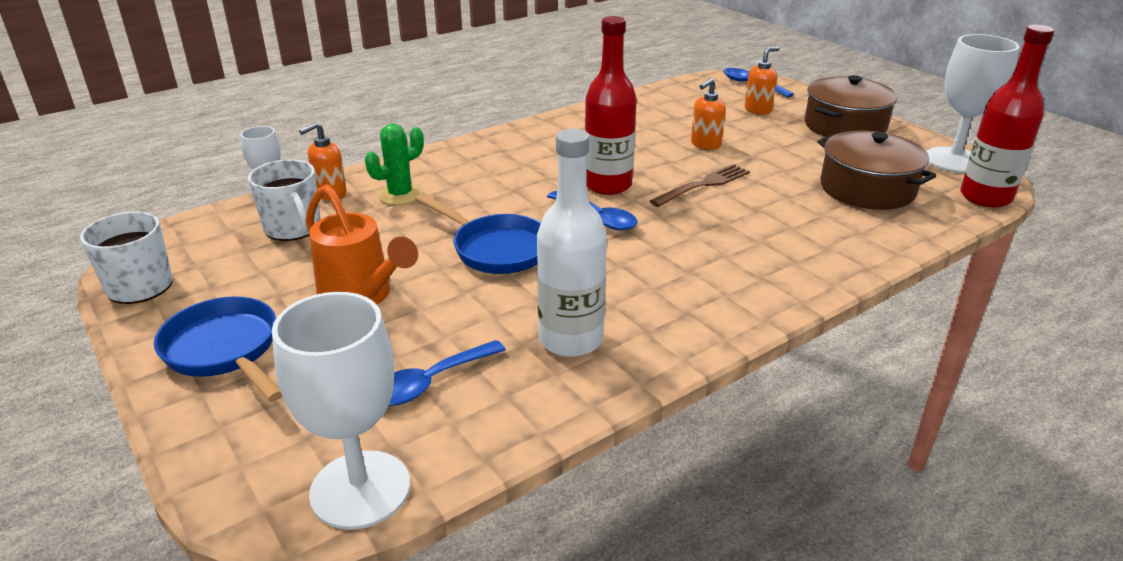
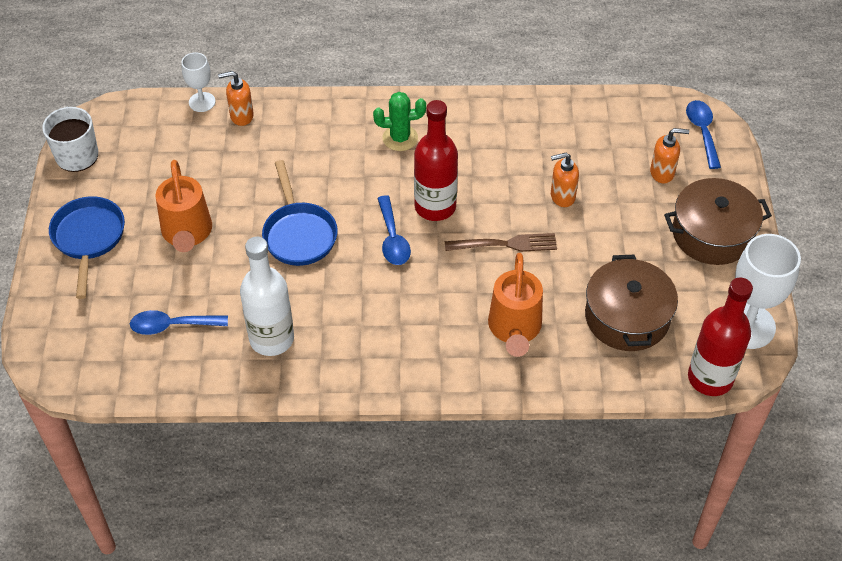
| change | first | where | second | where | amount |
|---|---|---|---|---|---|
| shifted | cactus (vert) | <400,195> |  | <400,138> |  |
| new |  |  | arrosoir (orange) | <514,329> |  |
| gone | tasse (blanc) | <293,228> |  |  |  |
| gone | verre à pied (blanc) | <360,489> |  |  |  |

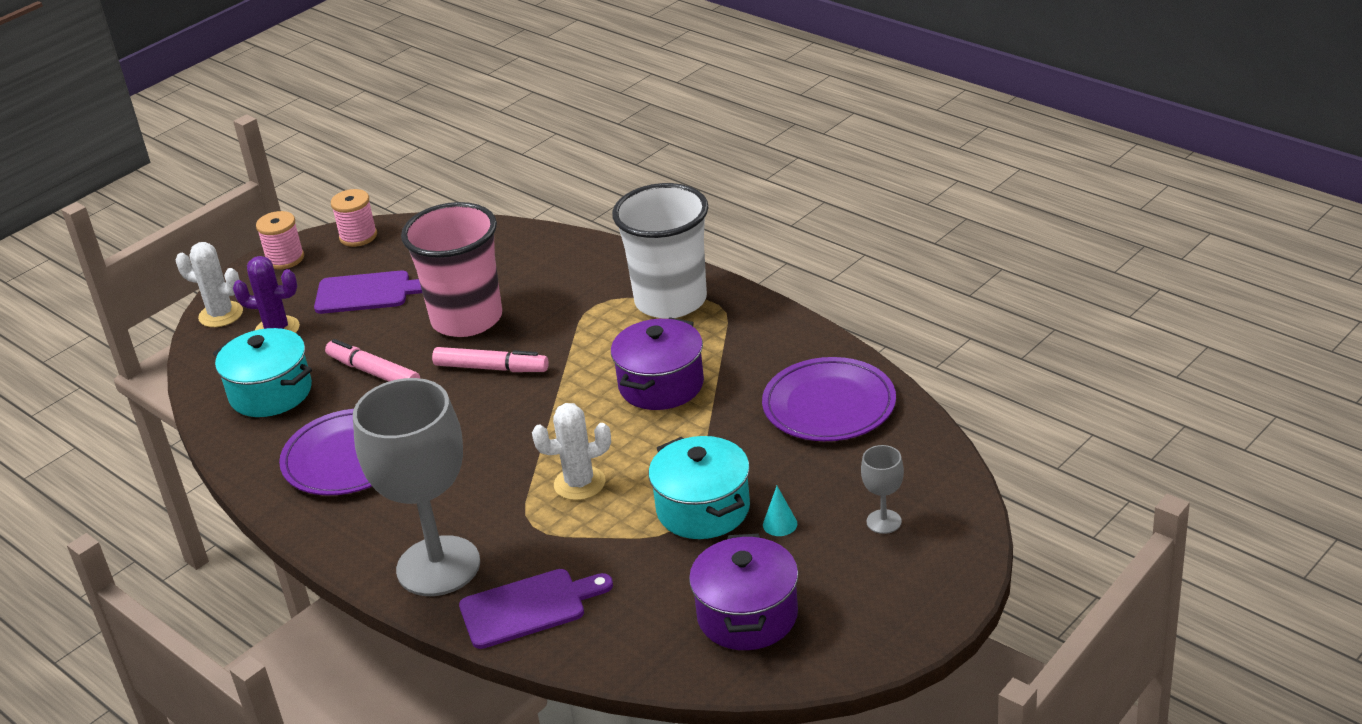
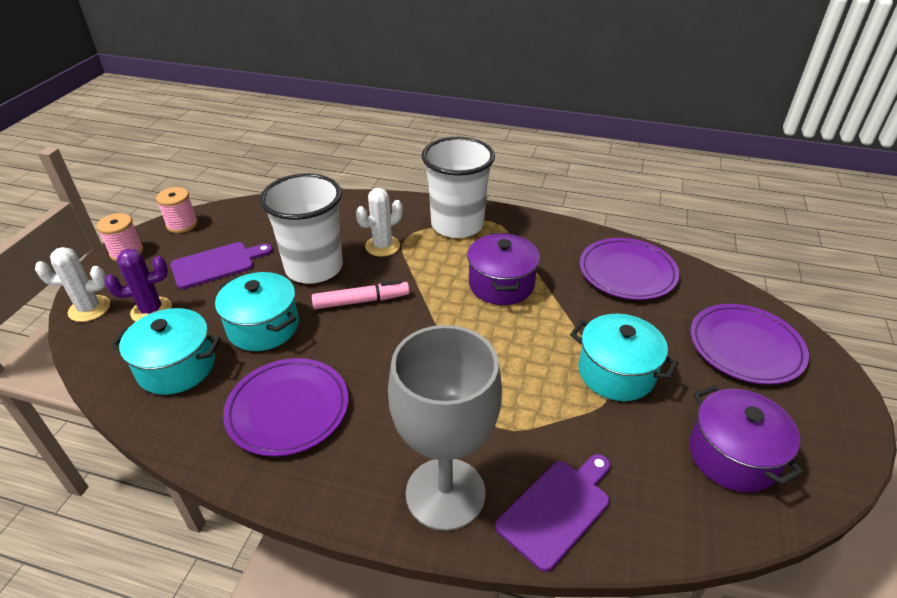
| change | first | where | second | where | amount |
|---|---|---|---|---|---|
| swapped | feutre (rose) | <374,372> | marmite (turquoise) | <263,327> |  |
| repainted | gobelet (rose) | <467,319> | gobelet (blanc) | <314,268> |  |
| shifted | cactus (blanc) | <579,483> |  | <382,246> |  |
| swapped | verre à pied (gris) | <884,521> | assiette (violet) | <745,347> |  |
| gone | cône (turquoise) | <780,524> |  |  |  |

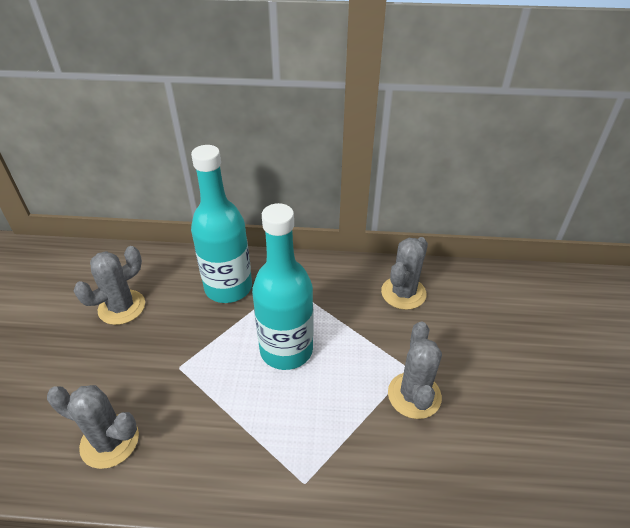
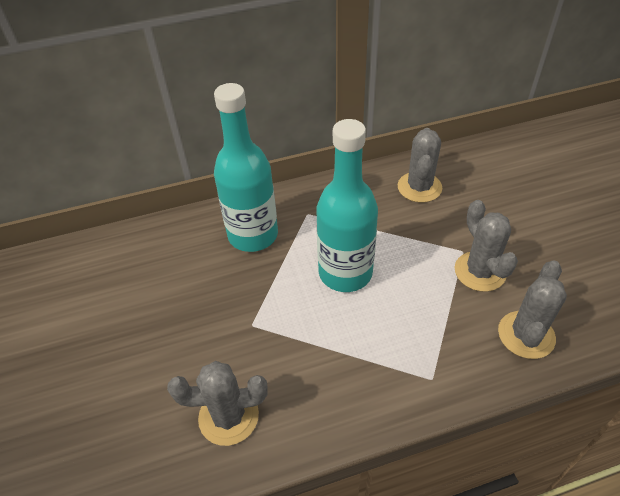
| change | first | where | second | where | amount |
|---|---|---|---|---|---|
| shifted | cactus (gris) | <122,307> |  | <526,335> |  |

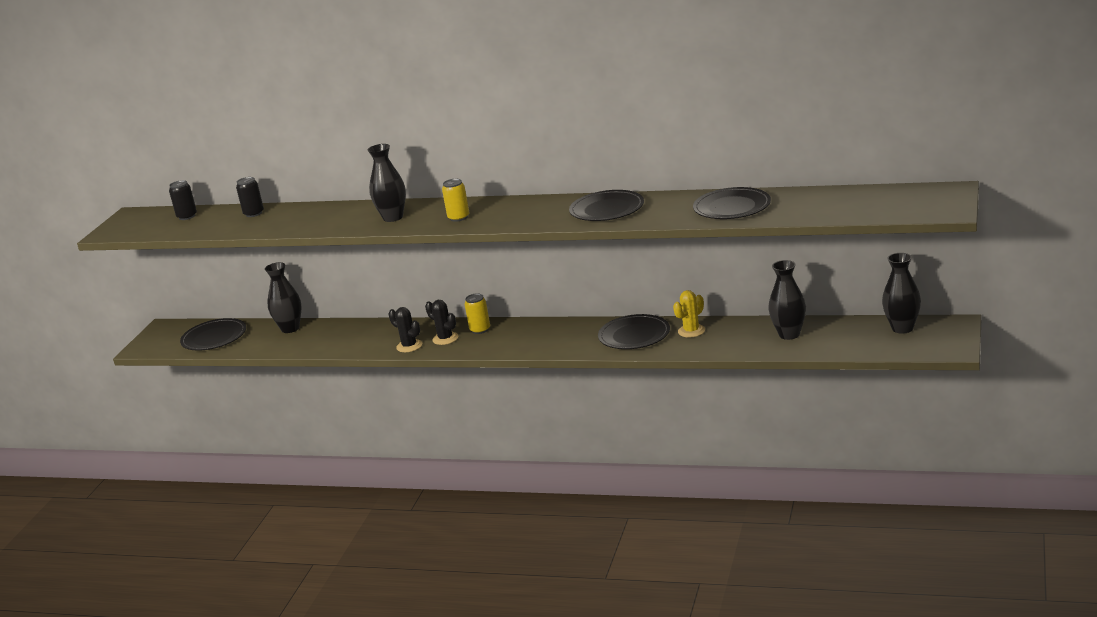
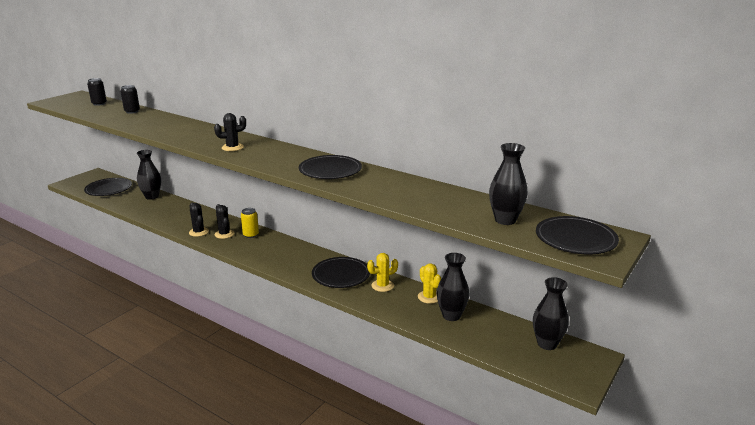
| change | first | where | second | where | amount |
|---|---|---|---|---|---|
| swapped | canette (jaune) | <458,217> | cactus (noir) | <232,147> |  |
| new |  |  | cactus (jaune) | <429,297> |  |
| shifted | vase (noir) | <393,217> |  | <505,220> |  |
| shifted | assiette (noir) | <732,207> |  | <575,238> |  |

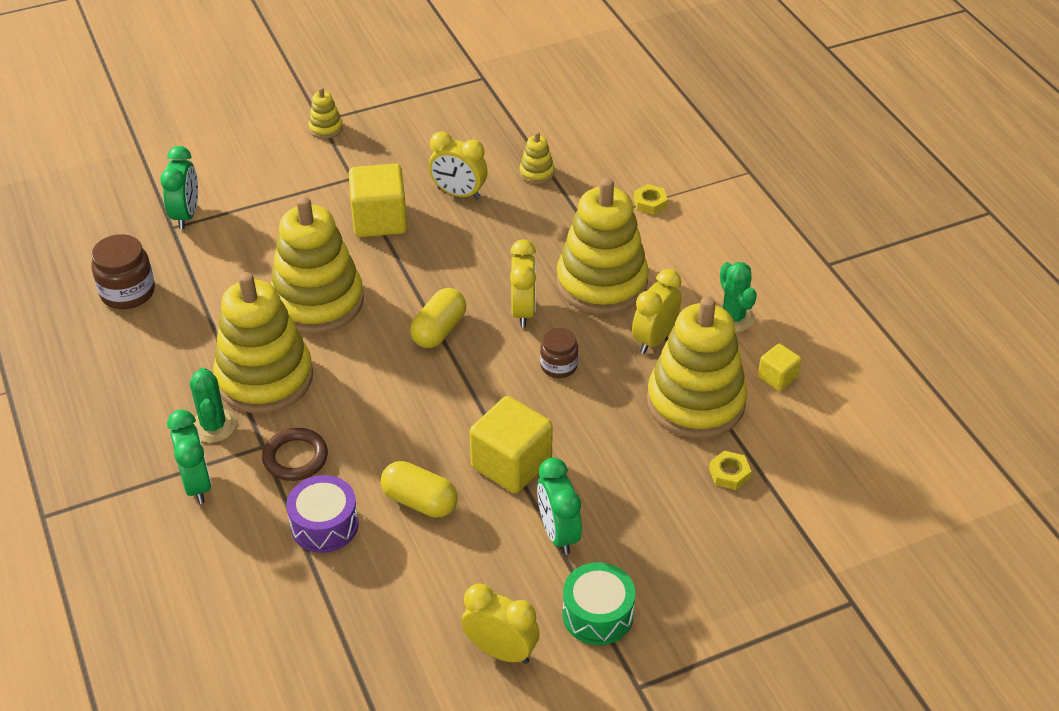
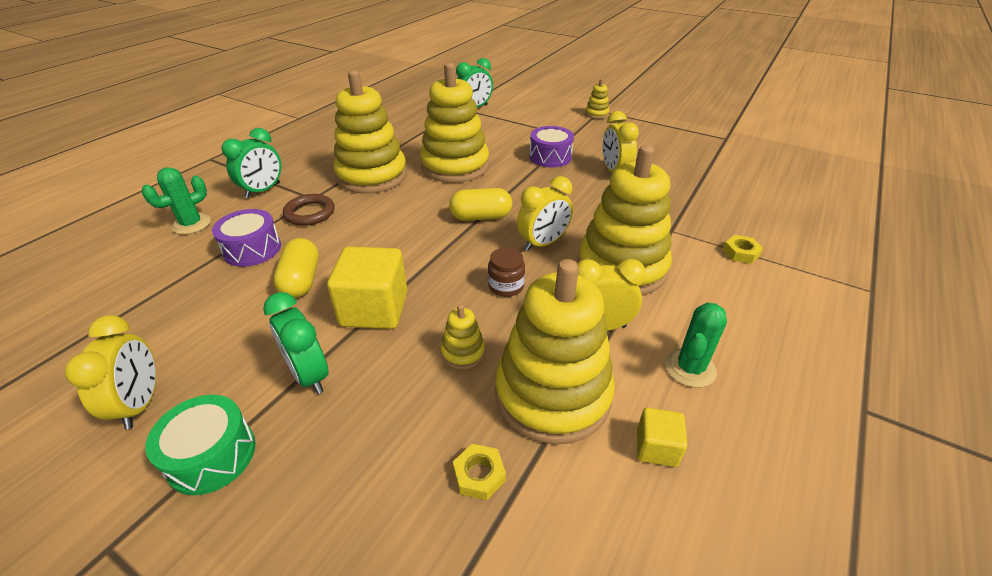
| change | first | where | second | where | amount |
|---|---|---|---|---|---|
| shifted | cactus (vert) | <213,426> |  | <191,224> |  |
| rotated | réveil (vert) | <558,533> |  | <309,375> | 75 degrees counterclockwise |
| shifted | jouet à empiler (jaune) | <536,173> |  | <463,352> |  |
| swapped | cube (jaune) | <379,220> | tambour (violet) | <550,157> |  |
| gone | bocal (marron) | <128,292> |  |  |  |

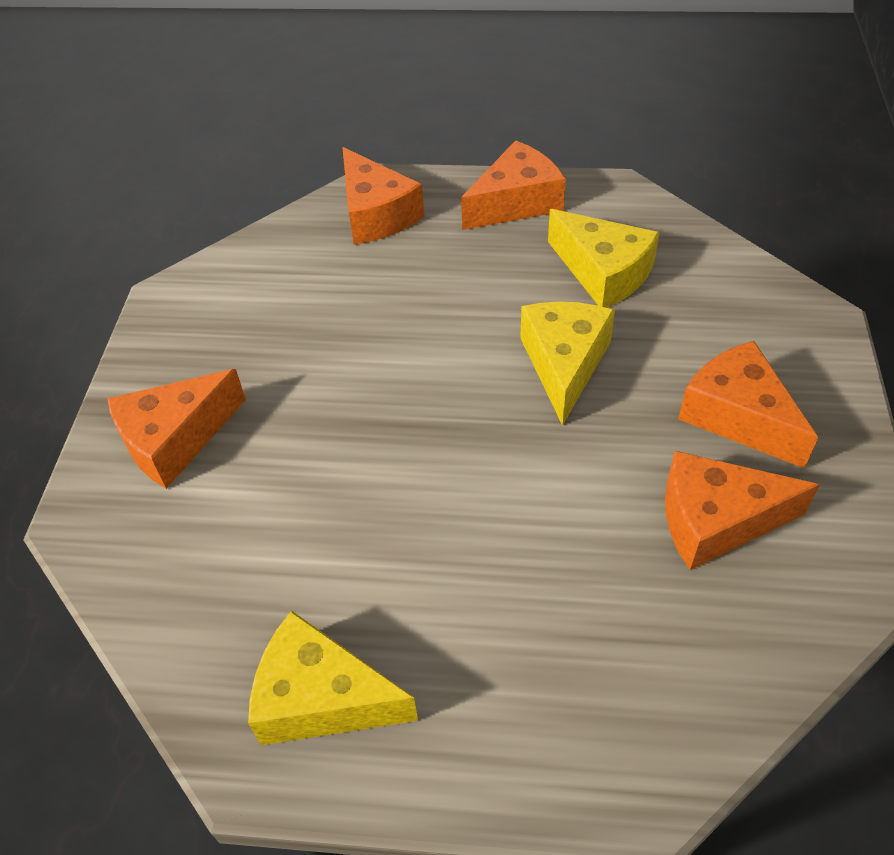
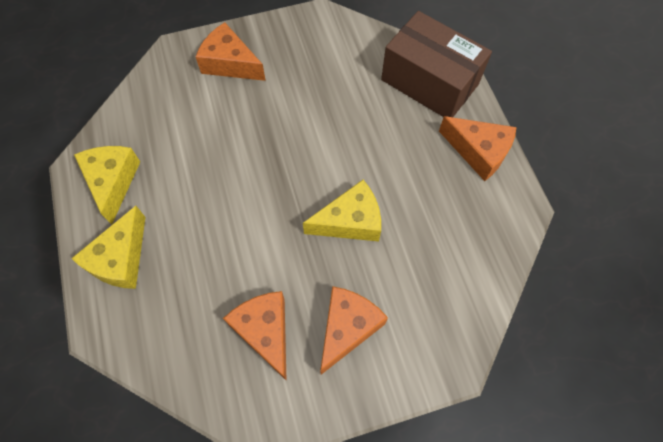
| change | first | where | second | where | amount |
|---|---|---|---|---|---|
| shifted | fromage (jaune) | <603,273> |  | <120,259> |  |
| swapped | fromage (orange) | <376,214> | boîte (marron) | <429,82> |  |

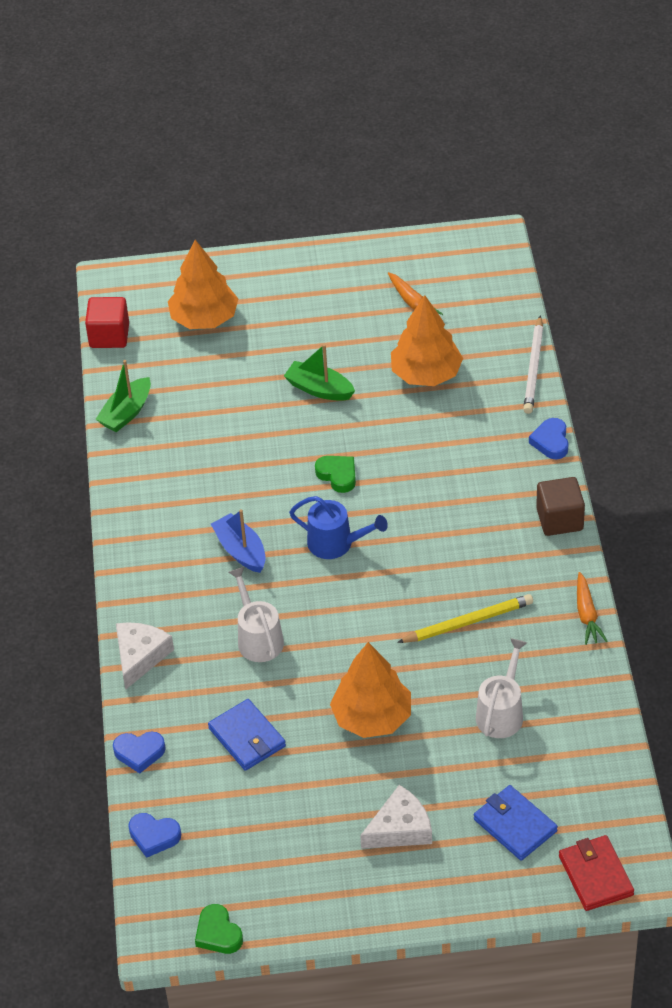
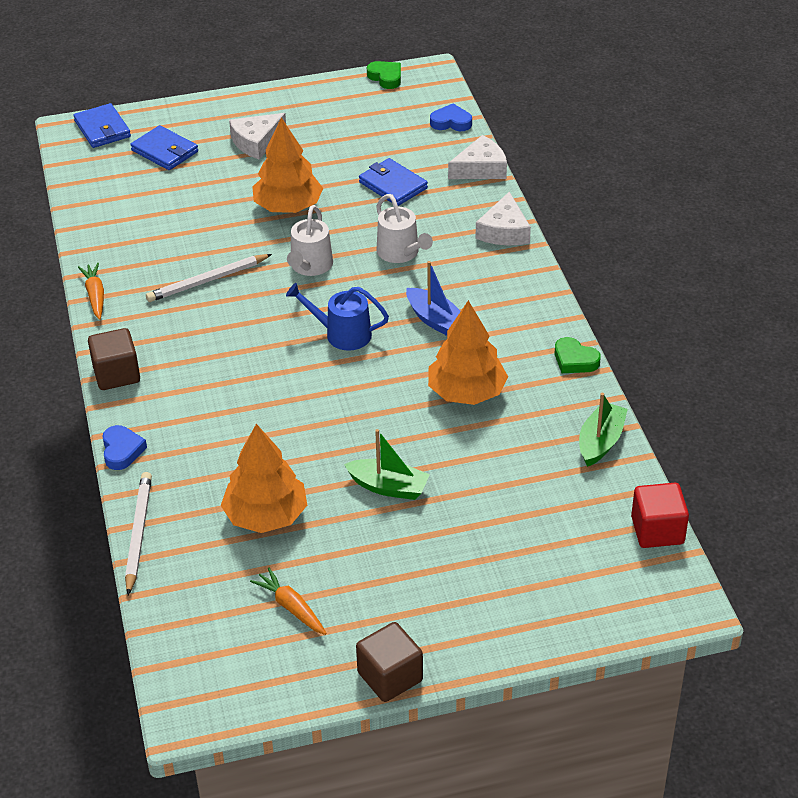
| change | first | where | second | where | amount |
|---|---|---|---|---|---|
| repainted | portefeuille (rouge) | <595,875> | portefeuille (bleu) | <102,129> |  |
| repainted | crayon (jaune) | <468,622> | crayon (blanc) | <207,280> |  |
| shifted | arrosoir (blanc) | <501,713> |  | <310,266> |  |
| new |  |  | cube (marron) | <390,677> |  |
| shifted | arbre (orange) | <204,318> |  | <466,392> |  |
| swapped | cœur (bleu) | <139,753> | fromage (blanc) | <481,168> |  |
| shifted | cœur (vert) | <337,475> |  | <575,360> |  |

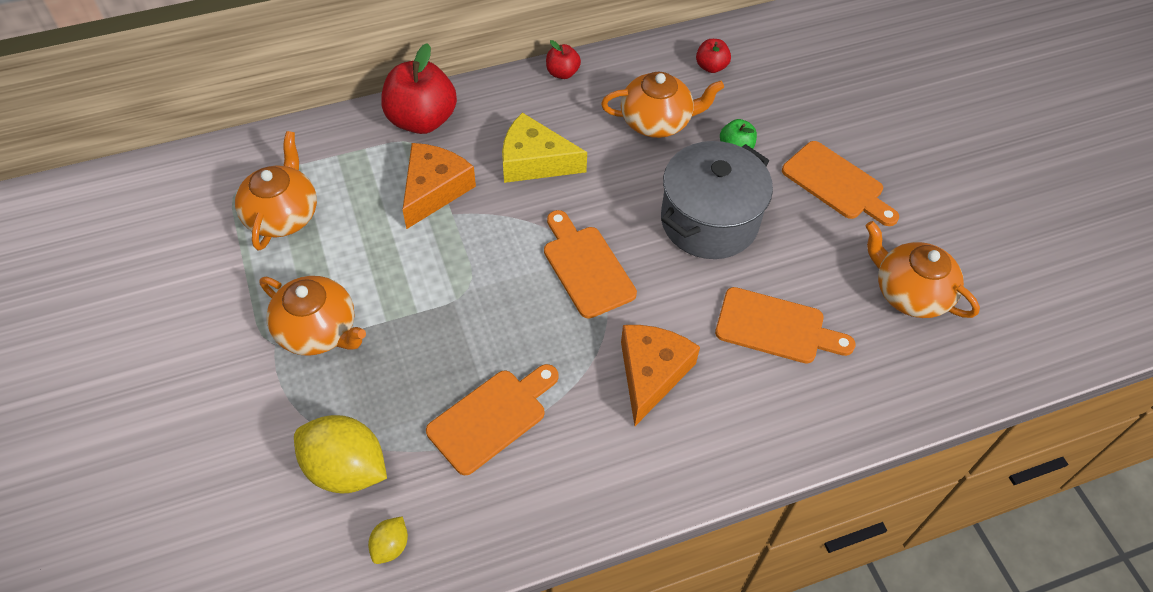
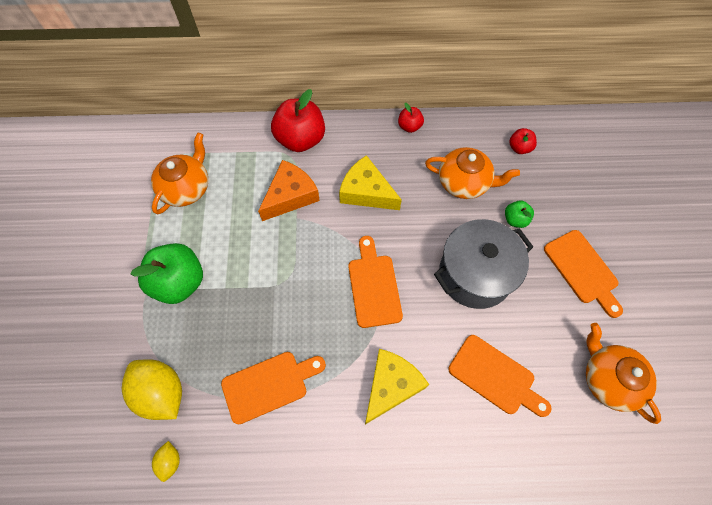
| change | first | where | second | where | amount |
|---|---|---|---|---|---|
| swapped | théière (orange) | <318,331> | pomme (vert) | <179,282> |  |
| rotated | citron (jaune) | <390,546> |  | <170,461> | 45 degrees counterclockwise |
| repainted | fromage (orange) | <651,374> | fromage (jaune) | <391,386> |  |

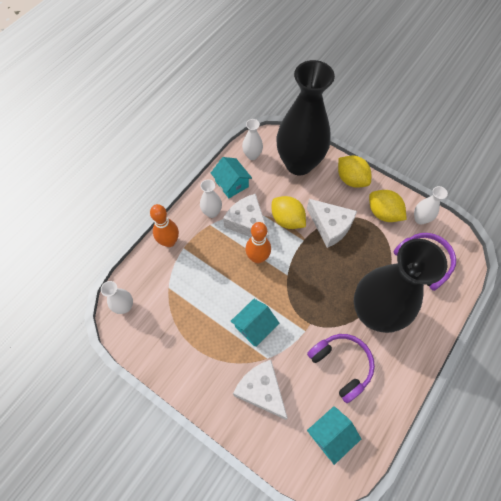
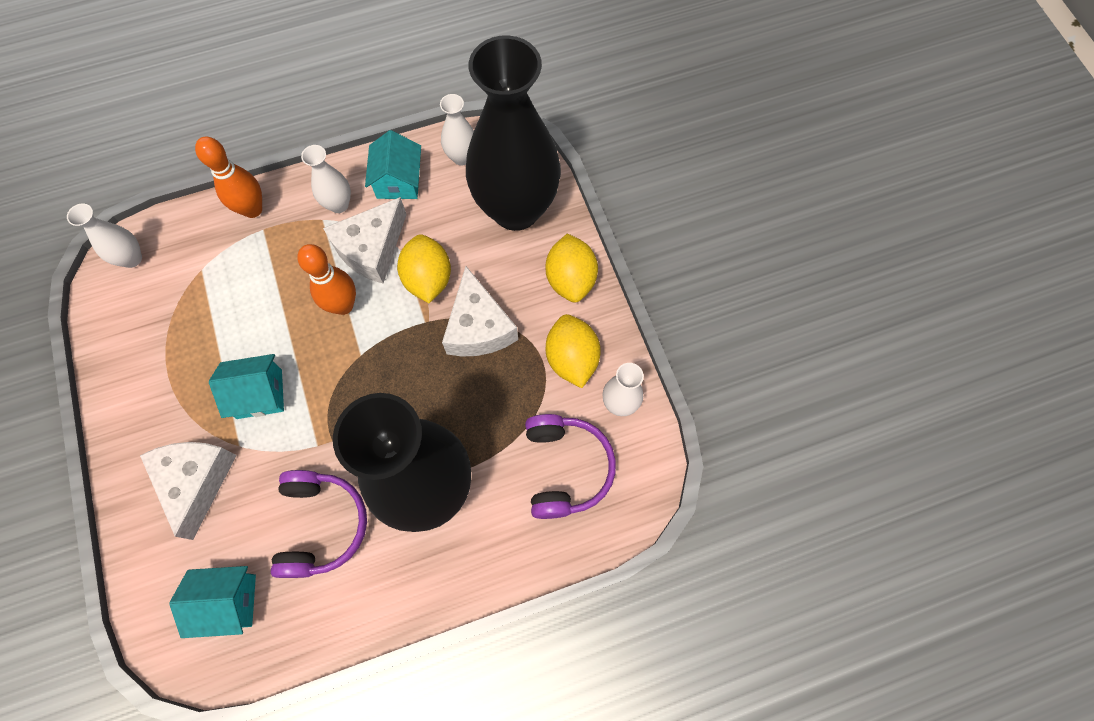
| change | first | where | second | where | amount |
|---|---|---|---|---|---|
| rotated | fromage (blanc) | <247,223> |  | <372,249> | 135 degrees counterclockwise |

